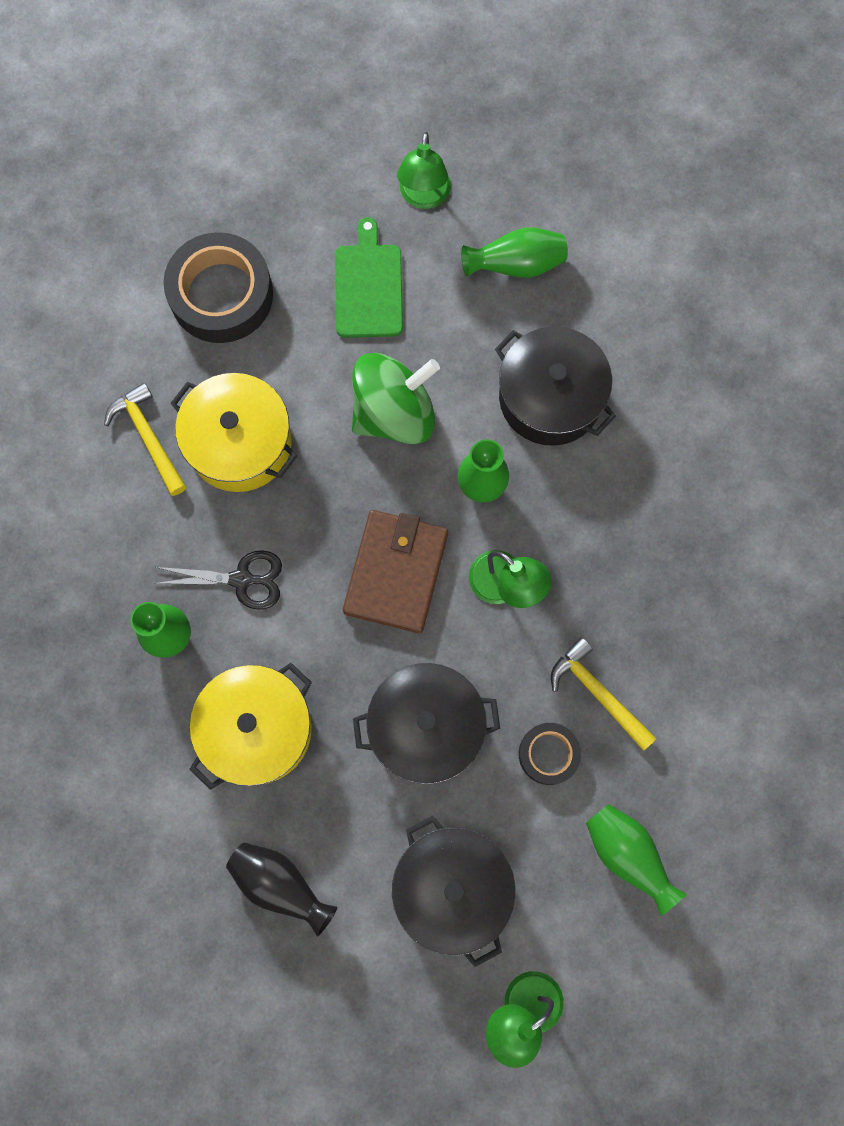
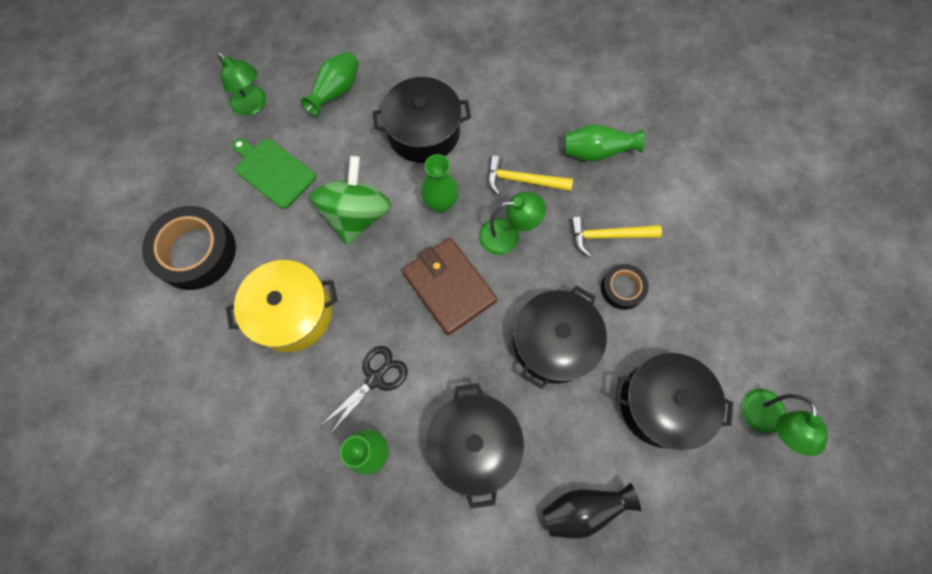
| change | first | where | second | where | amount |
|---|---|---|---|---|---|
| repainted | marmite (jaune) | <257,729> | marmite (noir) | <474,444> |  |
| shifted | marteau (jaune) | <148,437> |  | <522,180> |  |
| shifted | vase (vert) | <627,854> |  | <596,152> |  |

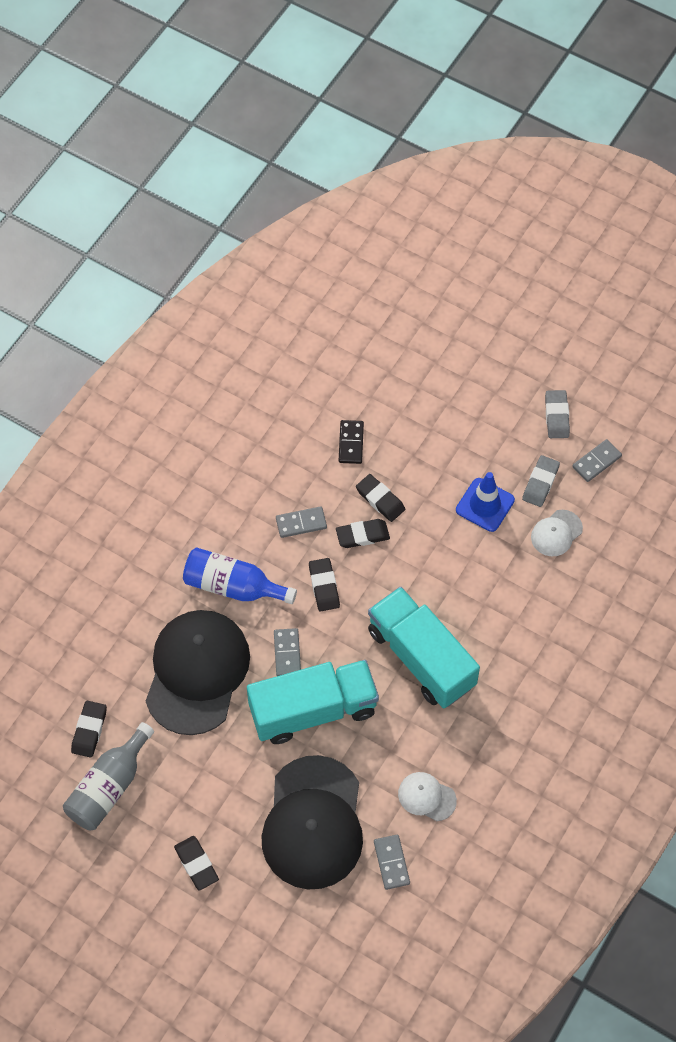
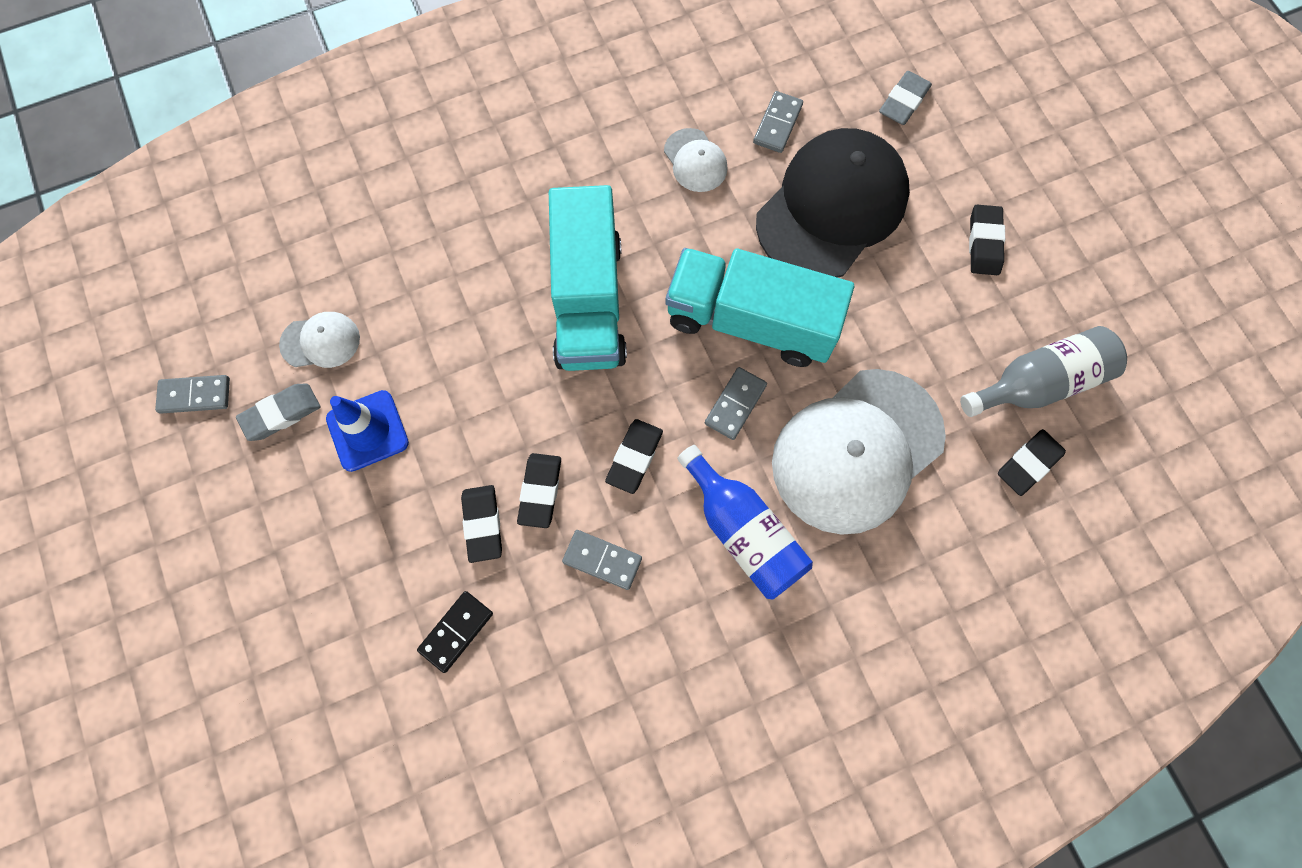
| change | first | where | second | where | amount |
|---|---|---|---|---|---|
| rotated | gomme (noir) | <362,535> |  | <540,491> | 75 degrees clockwise |
| repainted | casquette (noir) | <197,672> | casquette (blanc) | <857,451> |  |
| shifted | gomme (gris) | <556,416> |  | <904,101> |  |

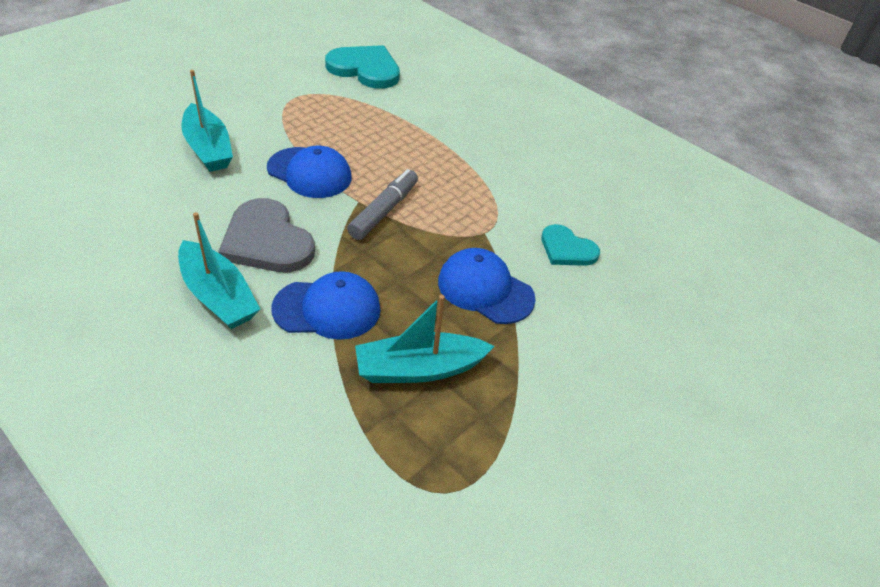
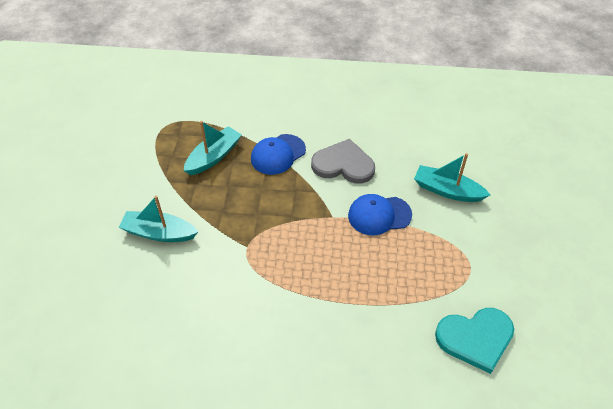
| change | first | where | second | where | amount |
|---|---|---|---|---|---|
| shifted | bateau (turquoise) | <218,296> |  | <159,233> |  |
| gone | feutre (gris) | <384,211> |  |  |  |
| gone | casquette (bleu) | <485,289> |  |  |  |
| gone | cœur (turquoise) | <567,249> |  |  |  |

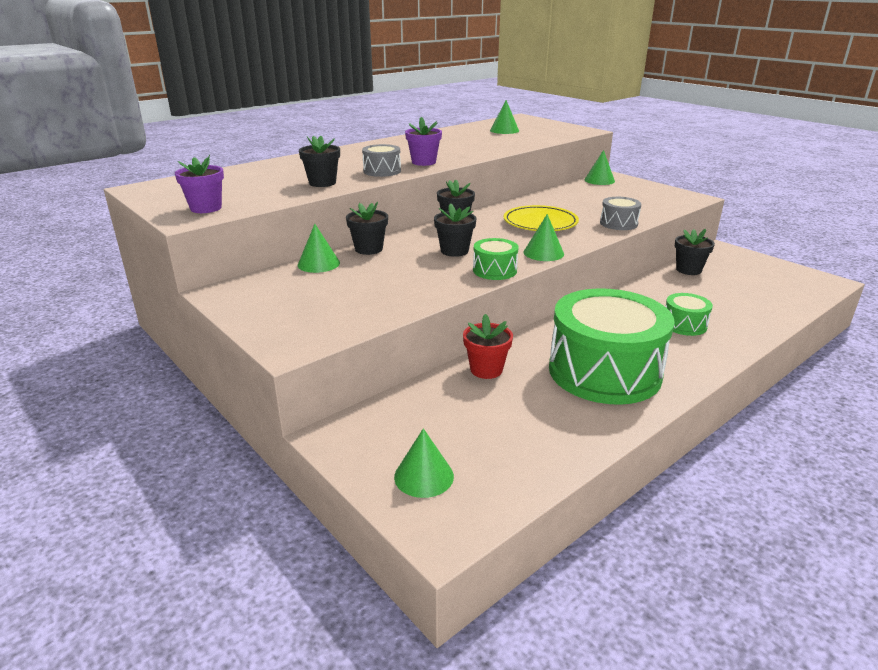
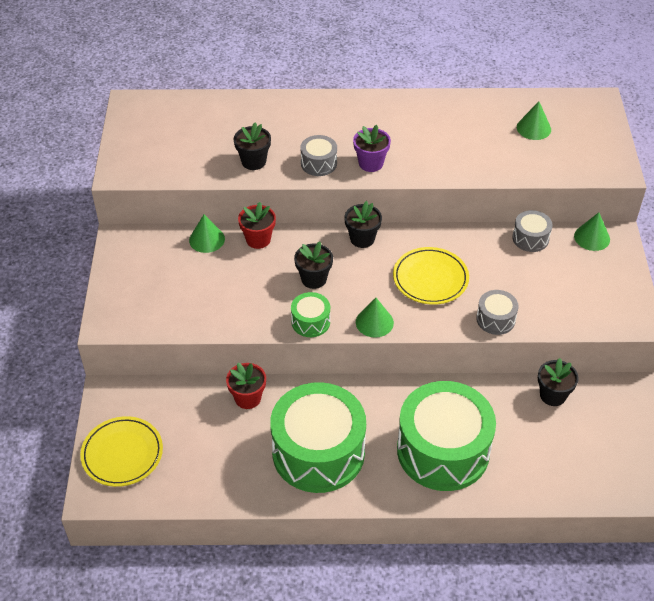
| change | first | where | second | where | amount |
|---|---|---|---|---|---|
| swapped | cône (vert) | <424,476> | assiette (jaune) | <122,454> |  |
| repainted | pot de fleurs (noir) | <368,249> | pot de fleurs (rouge) | <258,239> |  |
| scaled | tambour (vert) | <684,325> |  | <443,450> | x2.29 |
| new |  |  | tambour (gris) | <530,238> |  |
| gone | pot de fleurs (violet) | <206,208> |  |  |  |

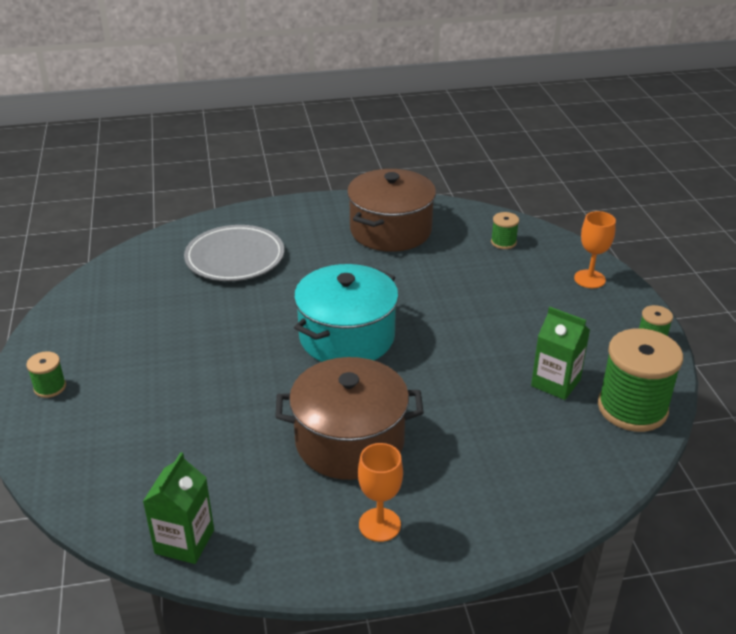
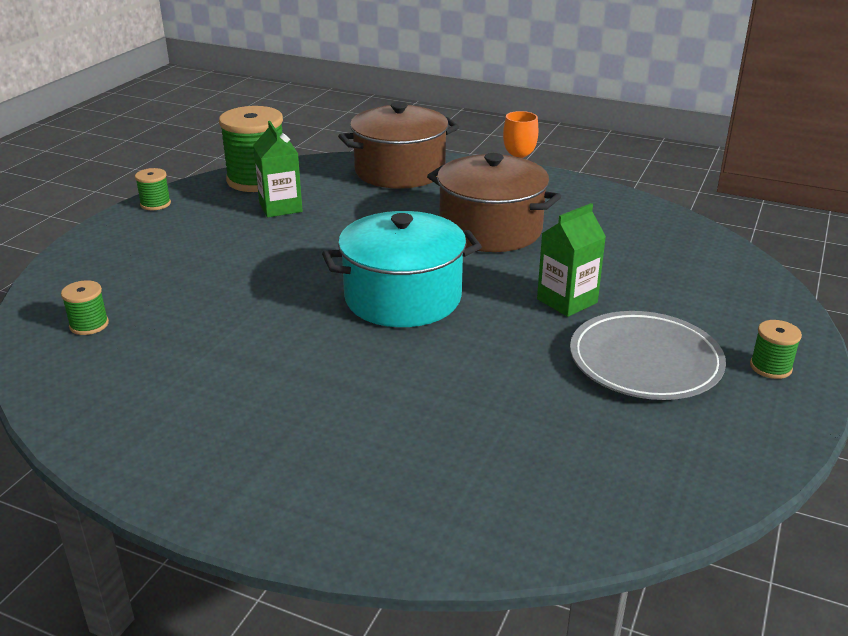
| change | first | where | second | where | amount |
|---|---|---|---|---|---|
| shifted | marmite (marron) | <390,230> |  | <400,171> |  |
| shifted | brique de lait (vert) | <184,541> |  | <567,301> |  |
| shifted | assiette (gris) | <235,258> |  | <645,361> |  |
| gone | verre à pied (orange) | <589,279> |  |  |  |

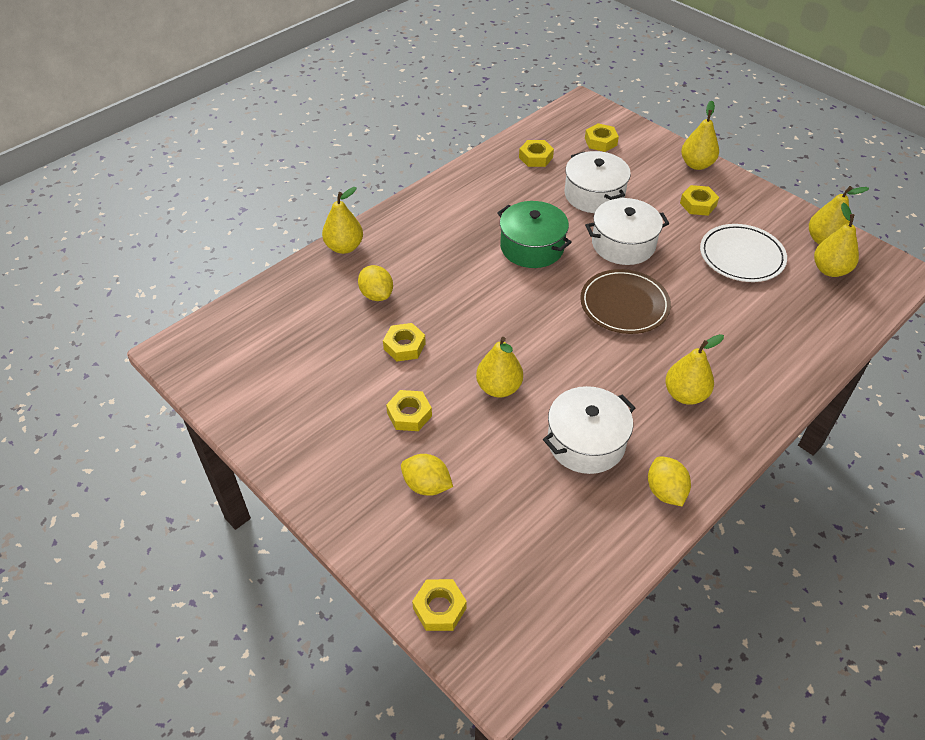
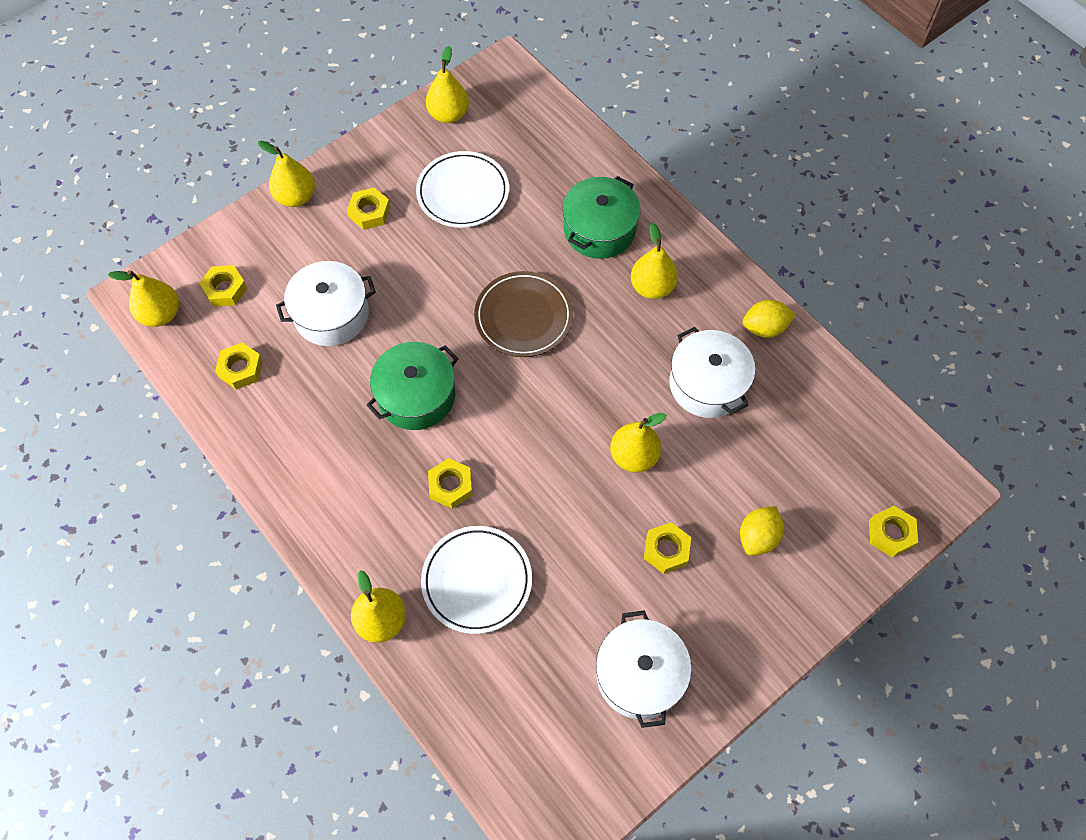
| change | first | where | second | where | amount |
|---|---|---|---|---|---|
| shifted | poire (jaune) | <830,270> |  | <161,314> |  |
| swapped | citron (jaune) | <376,295> | assiette (blanc) | <477,581> |  |
| shifted | écrou (jaune) | <404,346> |  | <450,486> |  |
| new |  |  | marmite (vert) | <599,229> |  |
| shifted | marmite (blanc) | <623,244> |  | <640,675> |  |

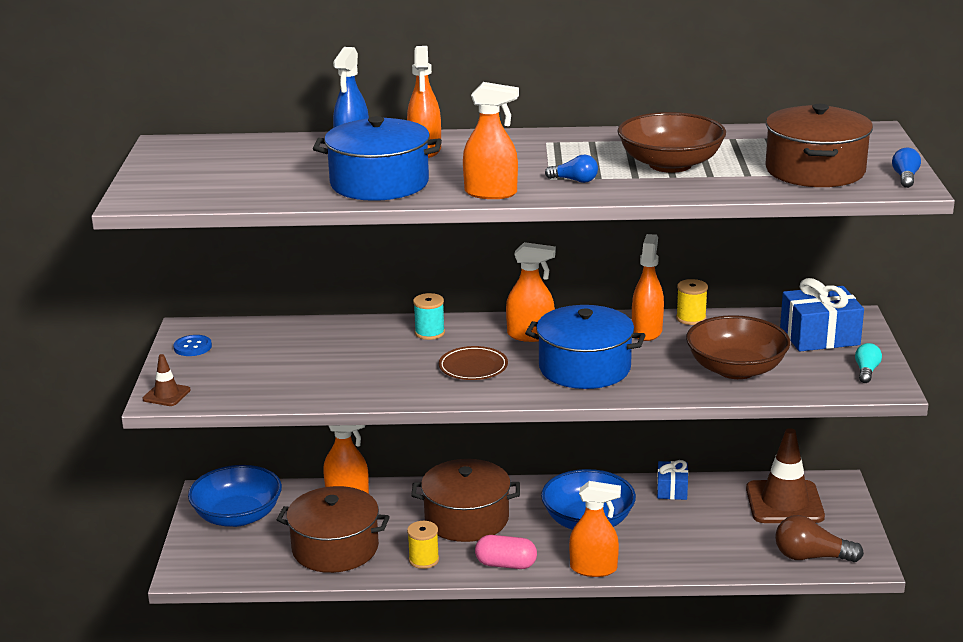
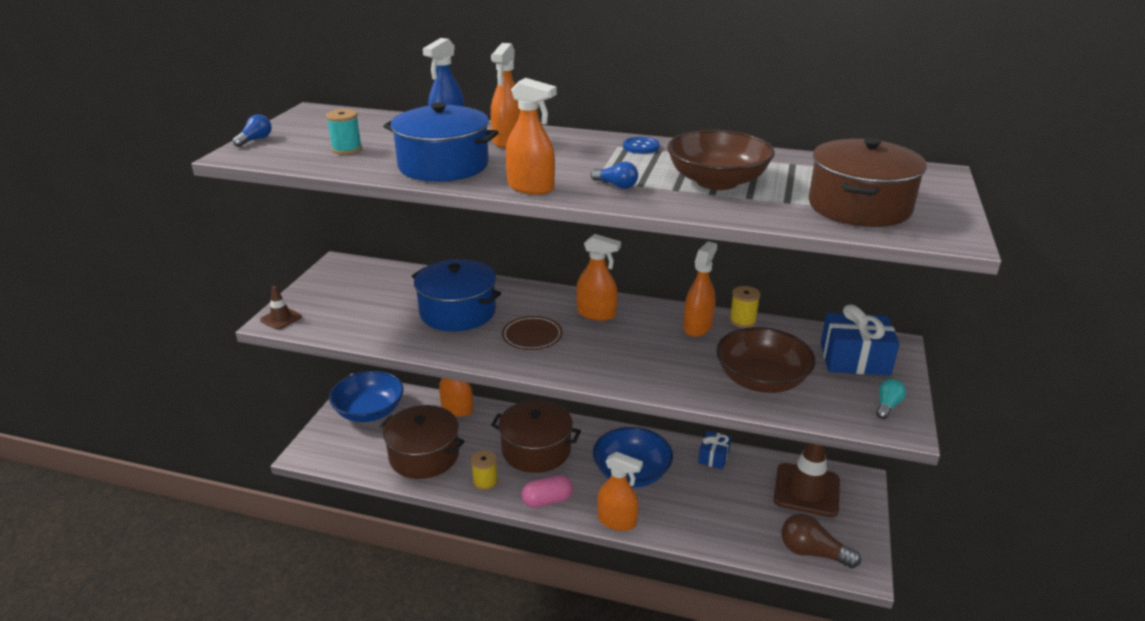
| change | first | where | second | where | amount |
|---|---|---|---|---|---|
| shifted | ampoule (bleu) | <905,178> |  | <255,140> |  |
| shifted | bobine (turquoise) | <429,333> |  | <347,149> |  |
| shifted | marmite (bleu) | <584,368> |  | <458,312> |  |
| rotated | gélule (rose) | <506,564> |  | <547,500> | 45 degrees counterclockwise |
| shifted | bouton (bleu) | <192,347> |  | <641,147> |  |

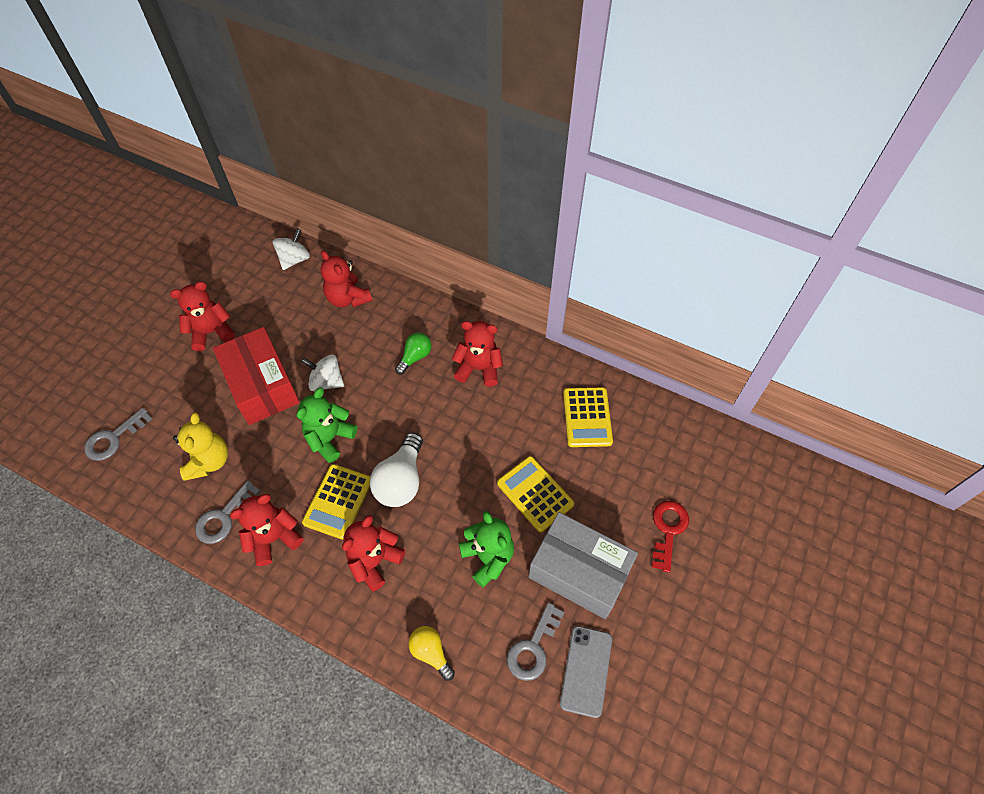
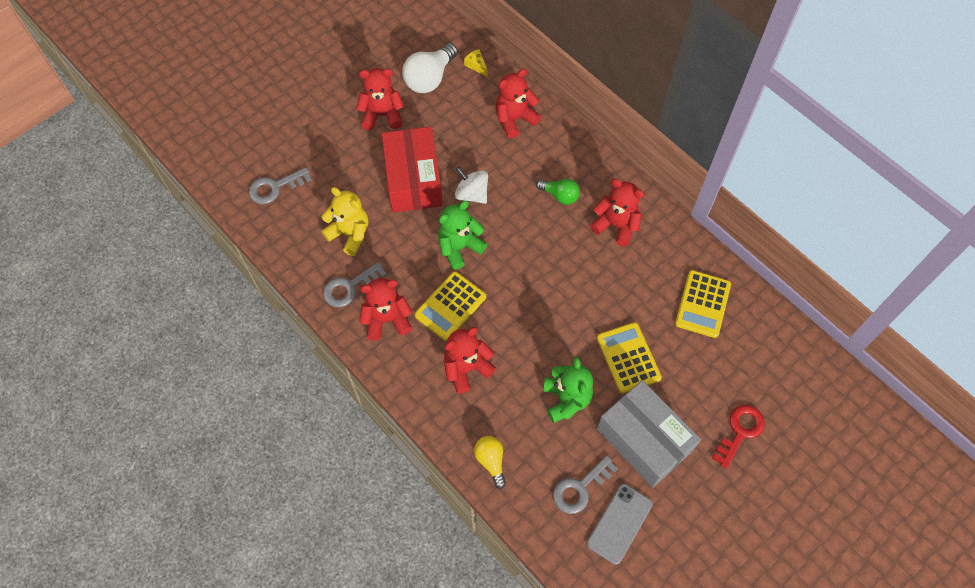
| change | first | where | second | where | amount |
|---|---|---|---|---|---|
| rotated | ours en peluche (jaune) | <209,461> |  | <350,234> | 75 degrees counterclockwise |
| shifted | ampoule (blanc) | <401,481> |  | <429,78> |  |
| swapped | toupie (blanc) | <294,259> | fromage (jaune) | <476,65> |  |
| rotated | ours en peluche (rouge) | <348,298> |  | <514,119> | 75 degrees clockwise |
| rotated | ampoule (vert) | <415,357> |  | <560,195> | 60 degrees clockwise |

